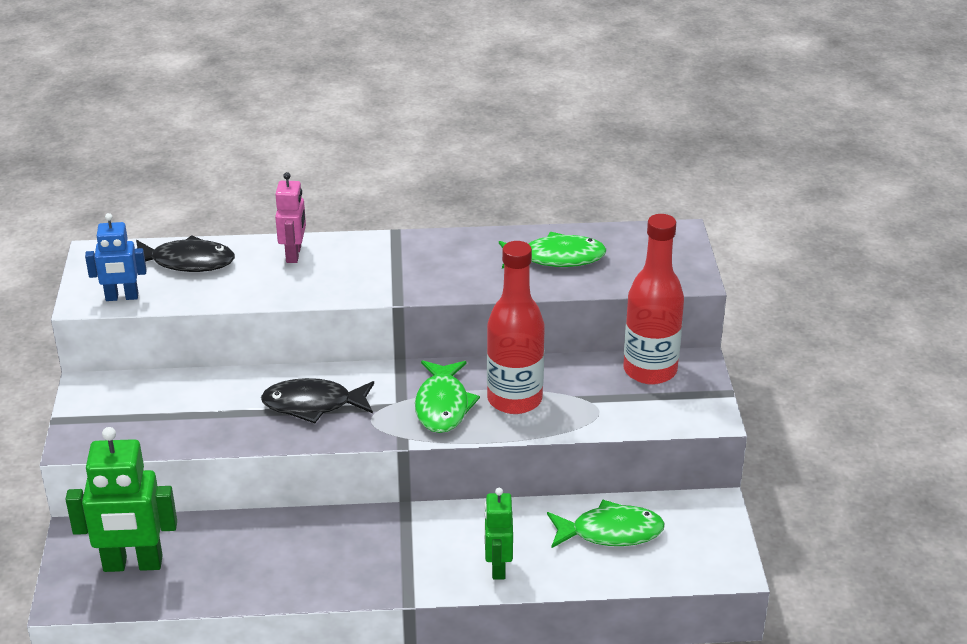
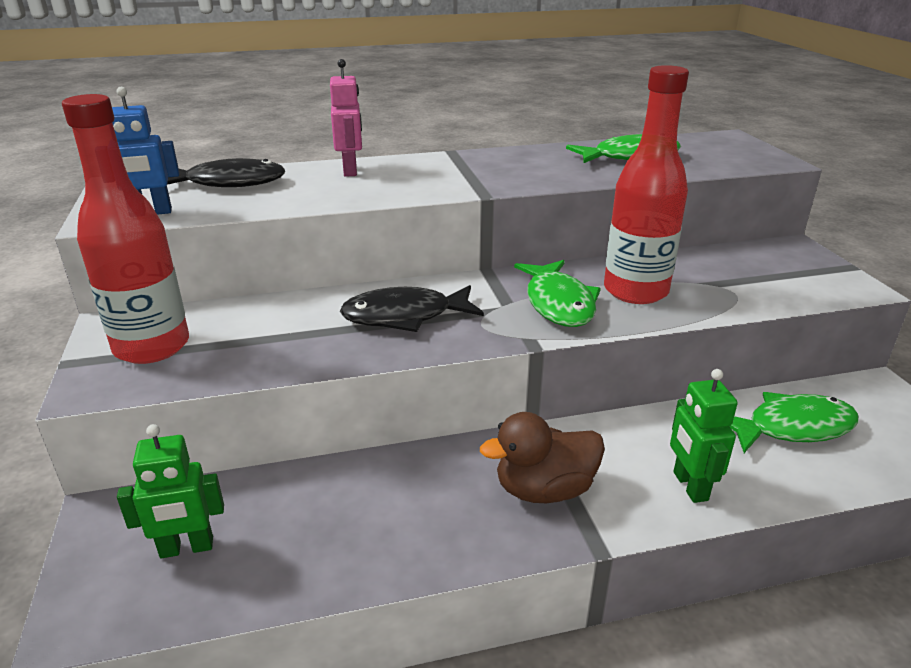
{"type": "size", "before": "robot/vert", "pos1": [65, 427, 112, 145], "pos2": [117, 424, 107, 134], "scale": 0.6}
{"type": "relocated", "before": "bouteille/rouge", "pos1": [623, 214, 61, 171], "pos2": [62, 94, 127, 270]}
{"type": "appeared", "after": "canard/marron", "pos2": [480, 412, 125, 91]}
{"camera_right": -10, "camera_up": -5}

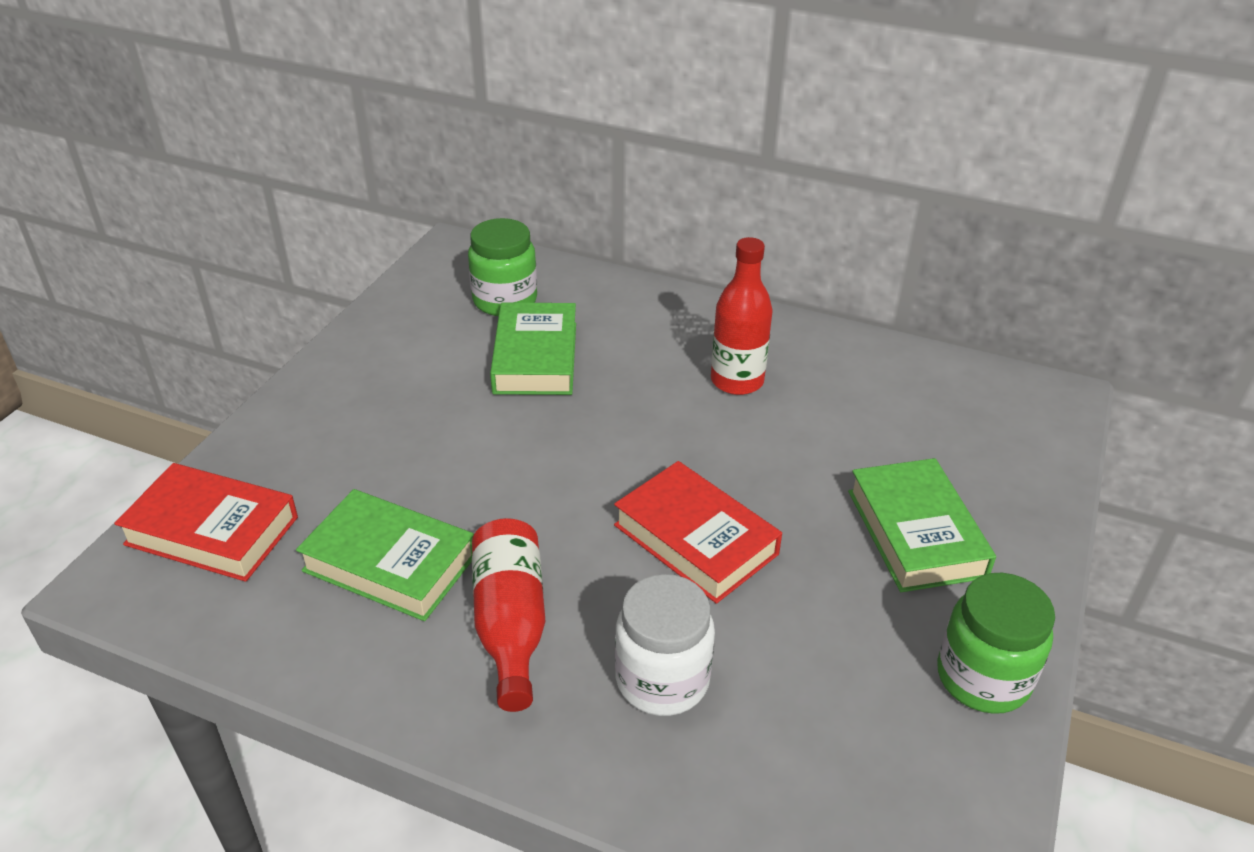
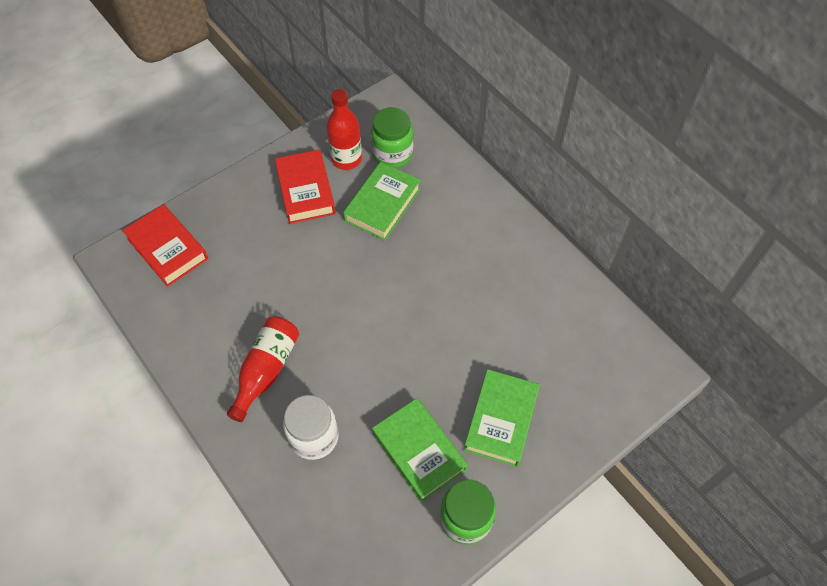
{"type": "relocated", "before": "livre/vert", "pos1": [296, 489, 178, 132], "pos2": [372, 398, 96, 104]}
{"type": "relocated", "before": "livre/rouge", "pos1": [614, 461, 168, 143], "pos2": [275, 149, 61, 75]}
{"type": "relocated", "before": "bouteille/rouge", "pos1": [711, 237, 62, 158], "pos2": [327, 89, 35, 81]}
{"camera_right": 30, "camera_up": 20}

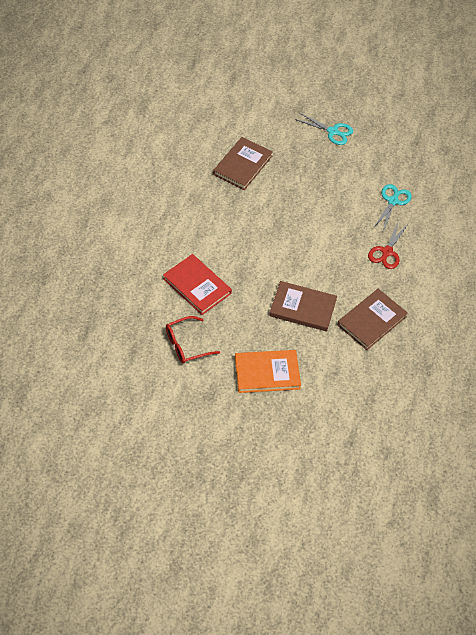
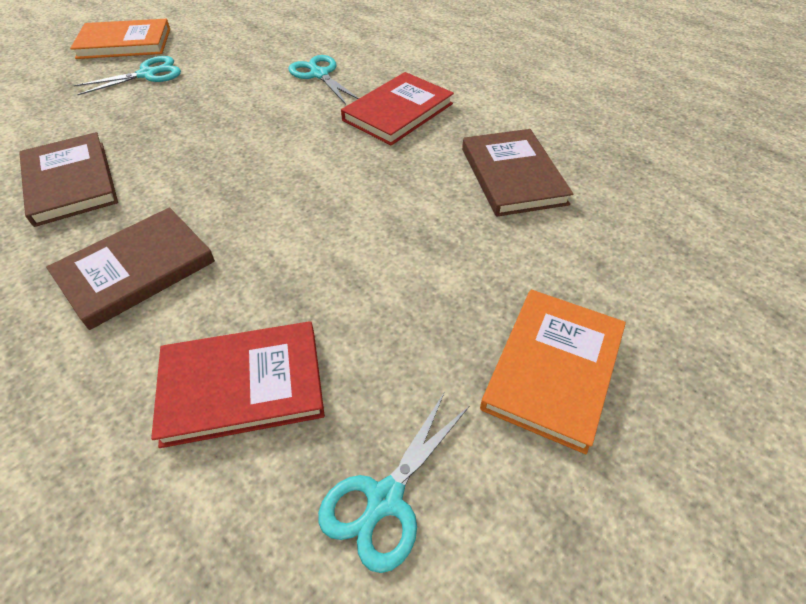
{"type": "exchanged", "before": "lunettes/rouge", "after": "ciseaux/turquoise", "pos1": [166, 316, 54, 48], "pos2": [318, 393, 151, 180]}
{"type": "relocated", "before": "livre/marron", "pos1": [269, 281, 68, 50], "pos2": [46, 207, 169, 123]}
{"type": "exchanged", "before": "ciseaux/rouge", "after": "livre/rouge", "pos1": [368, 220, 40, 49], "pos2": [341, 72, 113, 73]}
{"type": "appeared", "after": "livre/orange", "pos2": [70, 19, 100, 40]}
{"camera_right": -55, "camera_up": -5}

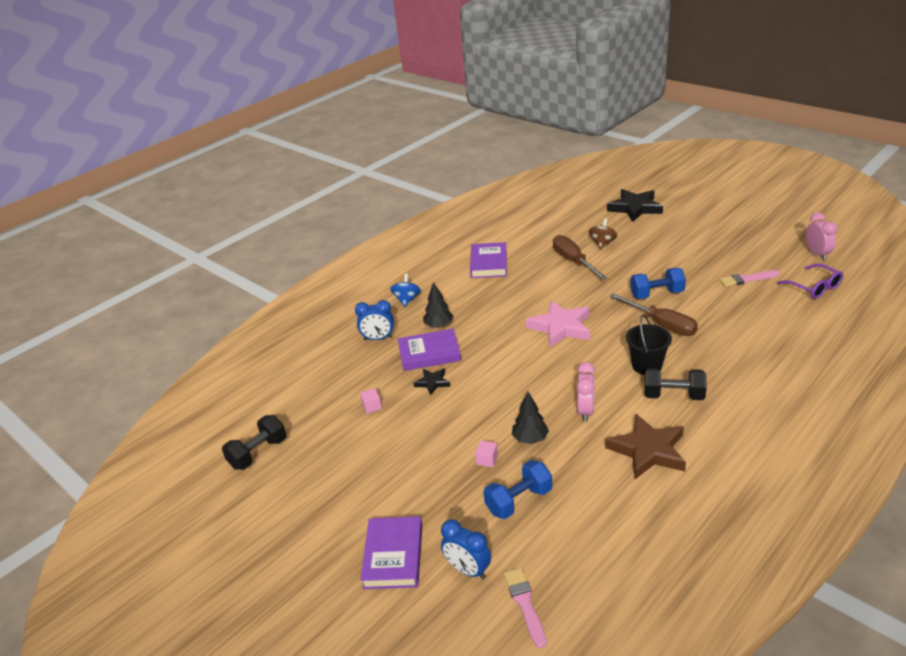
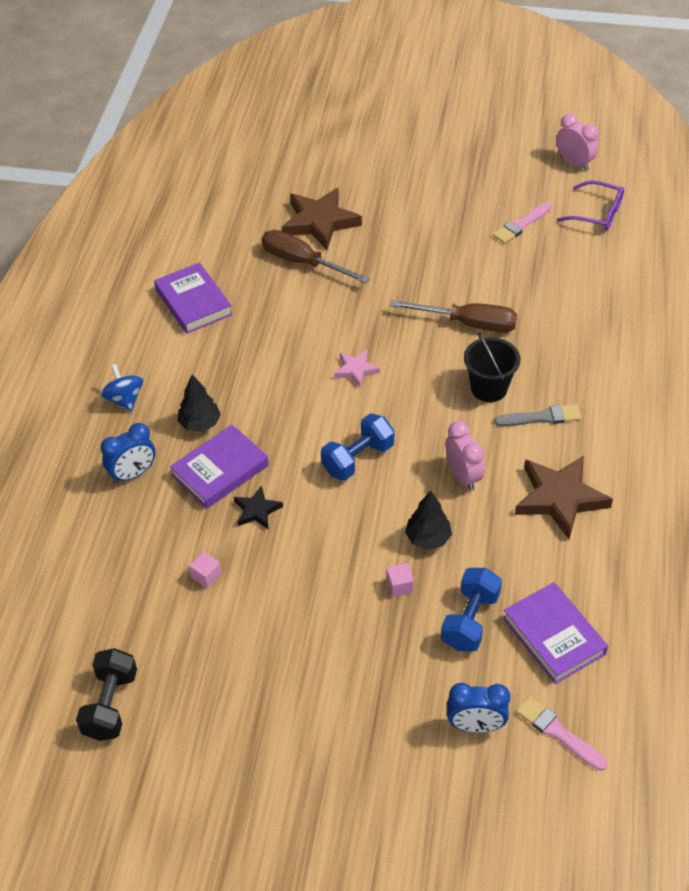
{"type": "relocated", "before": "livre/violet", "pos1": [360, 516, 62, 73], "pos2": [503, 582, 105, 102]}
{"type": "size", "before": "étoile/rose", "pos1": [526, 300, 64, 47], "pos2": [334, 350, 46, 38], "scale": 0.52}
{"type": "exchanged", "before": "toupie/marron", "after": "étoile/marron", "pos1": [589, 219, 29, 30], "pos2": [282, 188, 80, 62]}
{"type": "missing", "before": "étoile/noir", "pos1": [607, 189, 56, 33]}
{"type": "relocated", "before": "haltère/bleu", "pos1": [630, 268, 56, 31], "pos2": [321, 413, 73, 68]}
{"type": "exchanged", "before": "haltère/noir", "after": "pinceau/gris", "pos1": [644, 368, 63, 32], "pos2": [494, 404, 88, 22]}
{"camera_right": -35, "camera_up": 15}

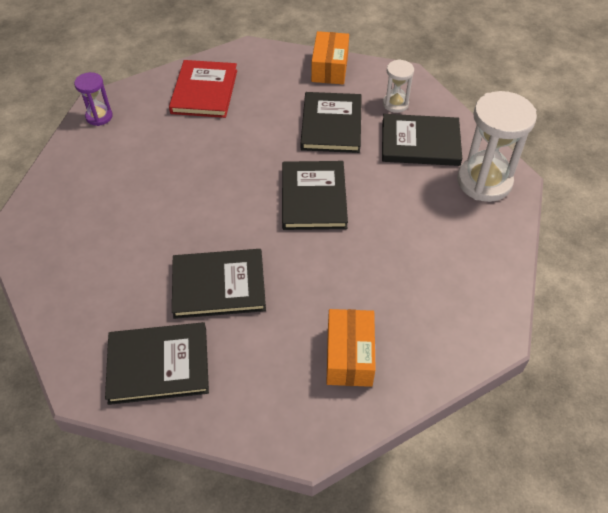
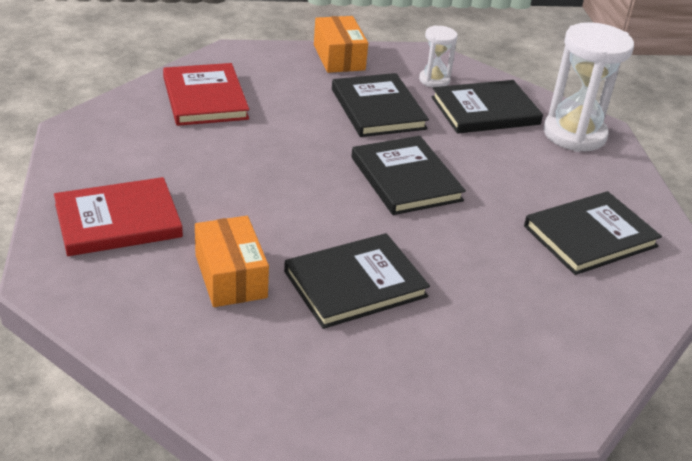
{"type": "missing", "before": "sablier/violet", "pos1": [74, 72, 39, 54]}
{"type": "relocated", "before": "livre/noir", "pos1": [105, 322, 104, 83], "pos2": [524, 191, 138, 84]}
{"type": "relocated", "before": "boîte/orange", "pos1": [326, 309, 50, 78], "pos2": [195, 216, 74, 91]}
{"type": "appeared", "after": "livre/rouge", "pos2": [54, 177, 129, 79]}
{"camera_right": -25, "camera_up": -15}

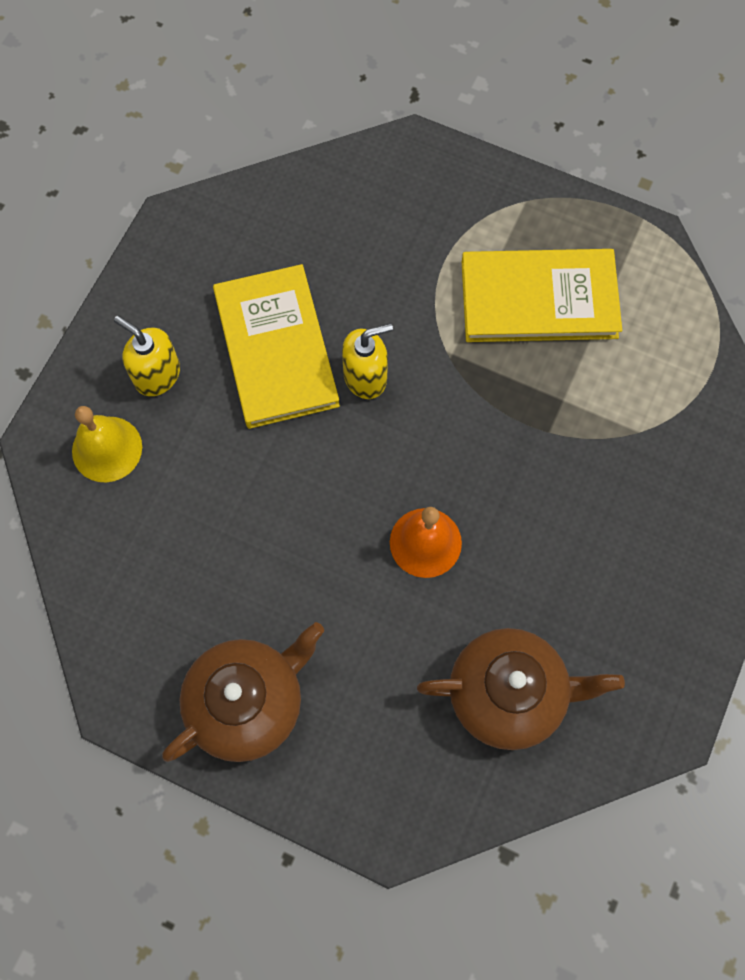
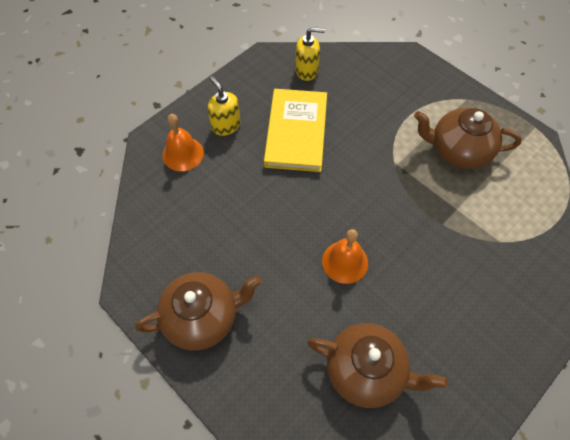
{"type": "colour", "before": "cloche/jaune", "after": "cloche/orange", "pos1": [72, 406, 70, 76], "pos2": [162, 114, 42, 57]}
{"type": "relocated", "before": "distributeur de savon/jaune", "pos1": [342, 323, 51, 76], "pos2": [295, 27, 30, 54]}
{"type": "exchanged", "before": "livre/jaune", "after": "théière/marron", "pos1": [462, 249, 160, 93], "pos2": [414, 108, 108, 61]}
{"camera_right": 20, "camera_up": -10}

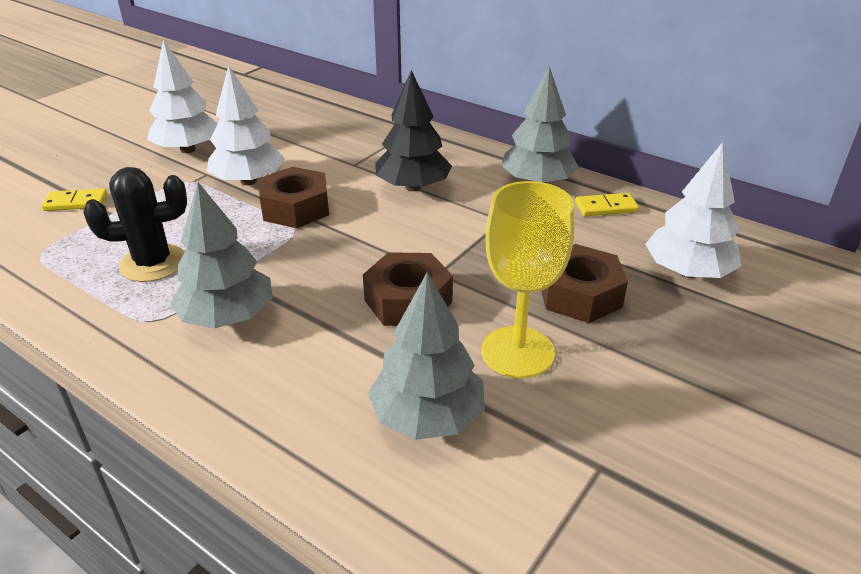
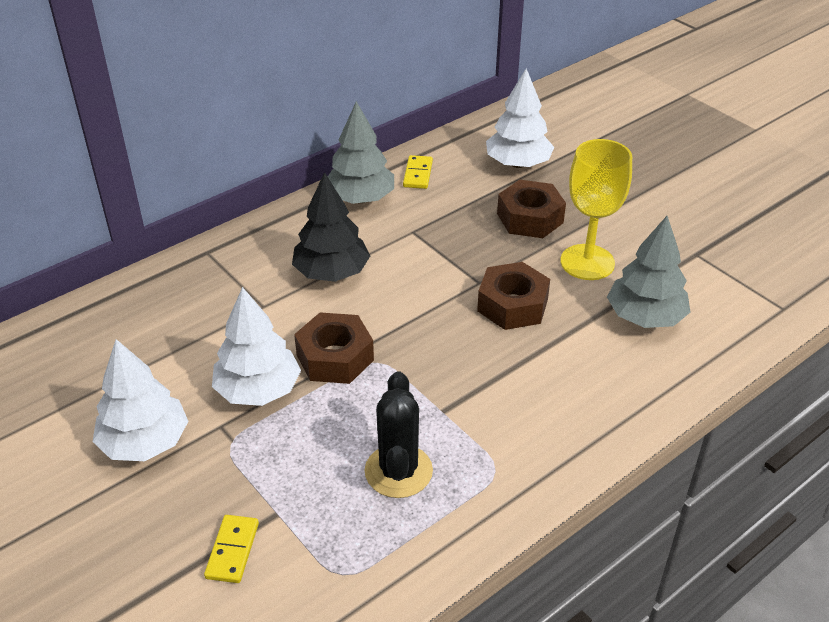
{"type": "missing", "before": "arbre/gris", "pos1": [170, 182, 103, 146]}
{"camera_right": -75, "camera_up": 5}

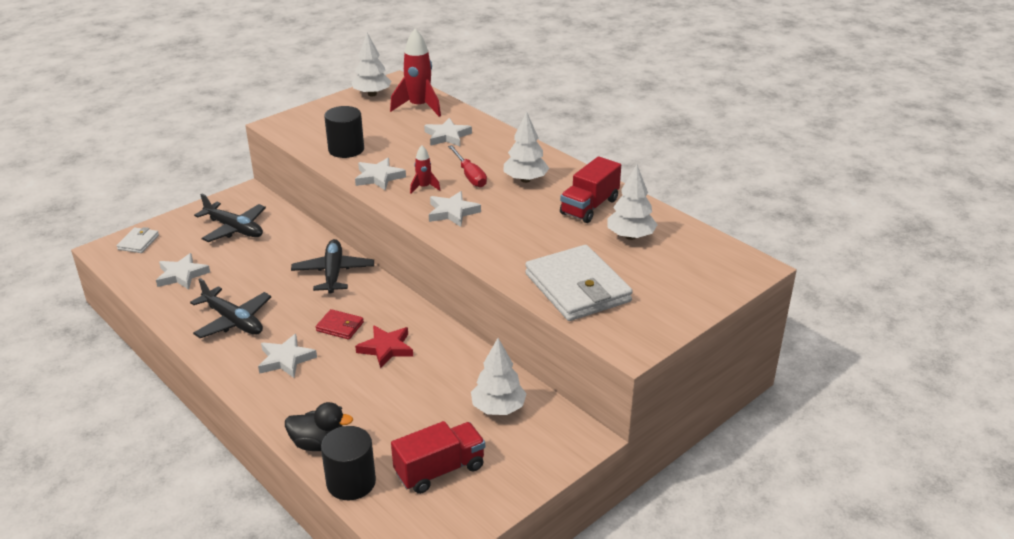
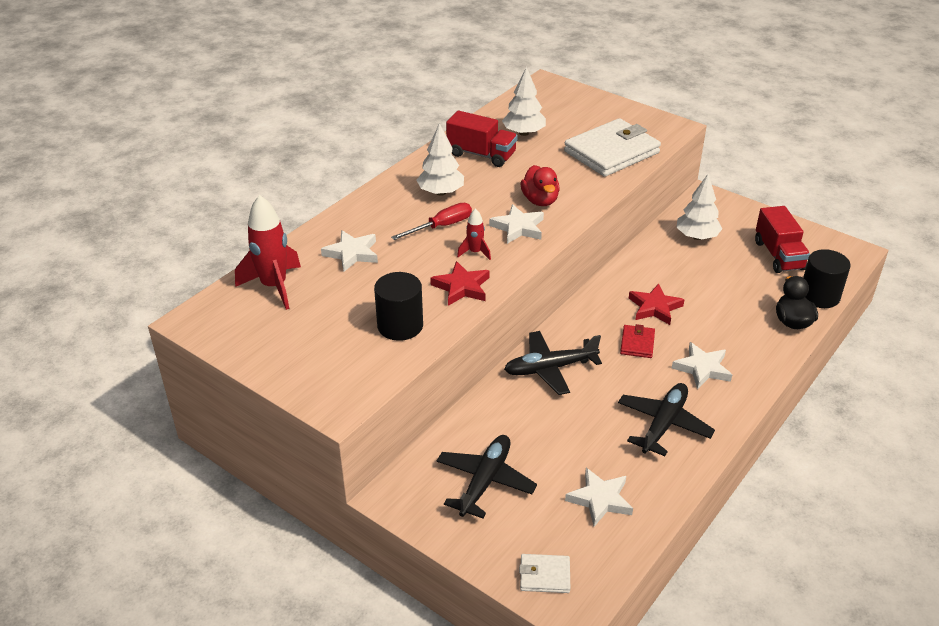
{"type": "missing", "before": "arbre/blanc", "pos1": [351, 33, 41, 63]}
{"type": "colour", "before": "étoile/blanc", "after": "étoile/rouge", "pos1": [355, 158, 51, 33], "pos2": [430, 261, 60, 45]}
{"type": "spun", "before": "camion/rouge", "pos1": [391, 421, 94, 73], "pos2": [755, 206, 55, 67], "turn": -150}
{"type": "appeared", "after": "canard/rouge", "pos2": [521, 165, 39, 41]}
{"camera_right": -100, "camera_up": 5}

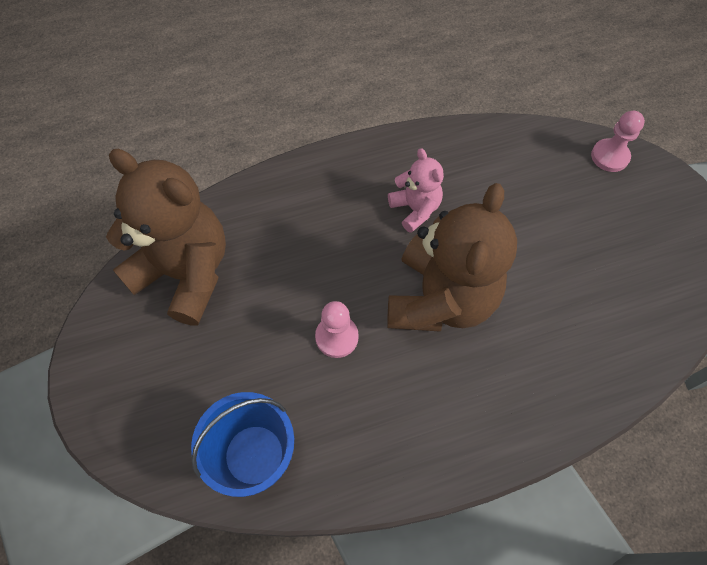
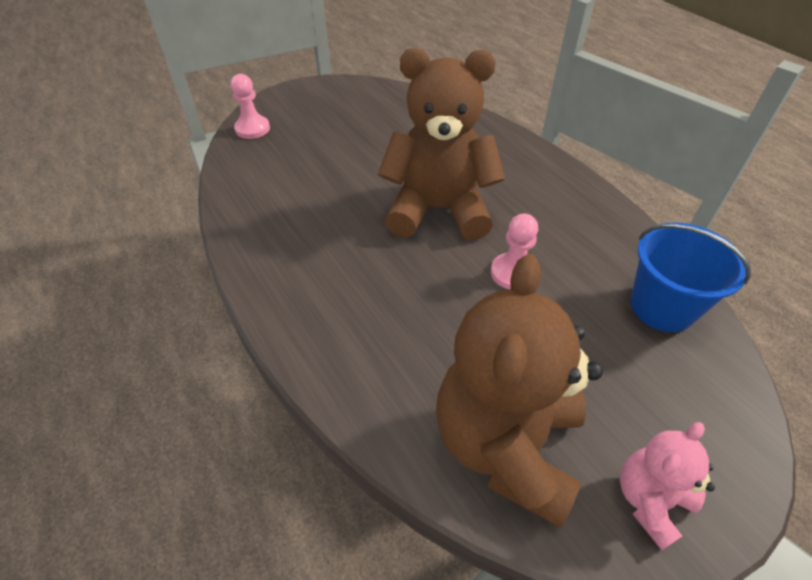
{"type": "relocated", "before": "ours en peluche/rose", "pos1": [388, 148, 56, 85], "pos2": [620, 422, 95, 128]}
{"camera_right": -105, "camera_up": -15}

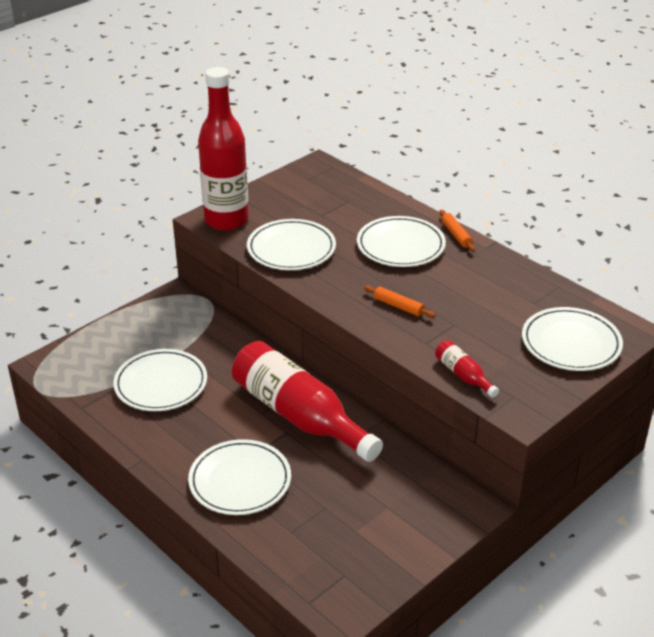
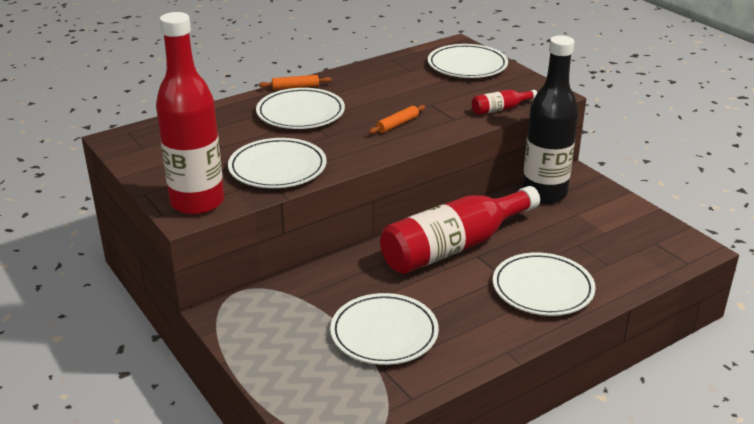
{"type": "appeared", "after": "bouteille/noir", "pos2": [522, 36, 56, 167]}
{"camera_right": -80, "camera_up": -5}

